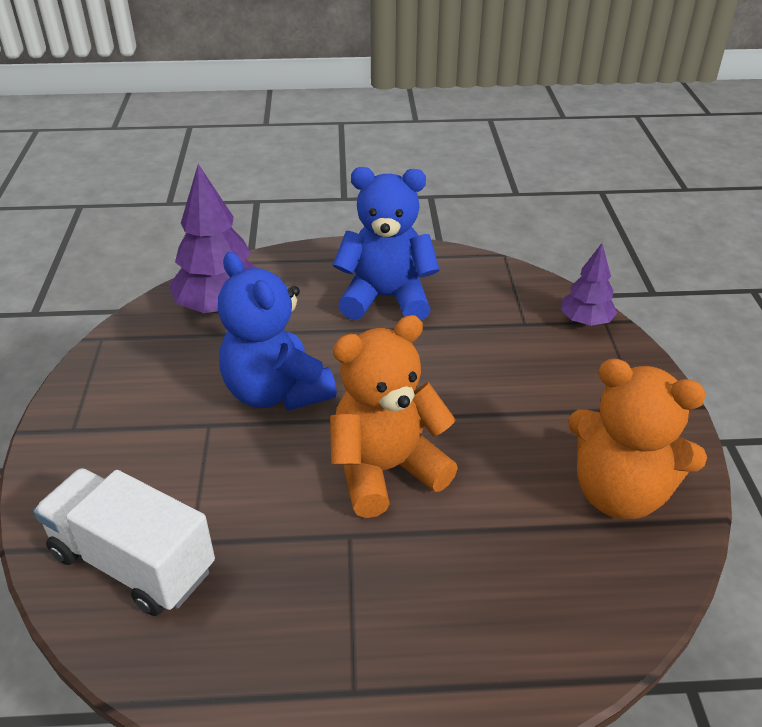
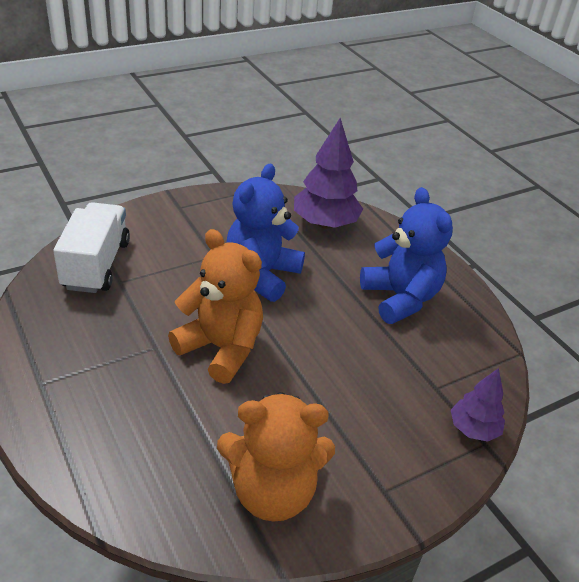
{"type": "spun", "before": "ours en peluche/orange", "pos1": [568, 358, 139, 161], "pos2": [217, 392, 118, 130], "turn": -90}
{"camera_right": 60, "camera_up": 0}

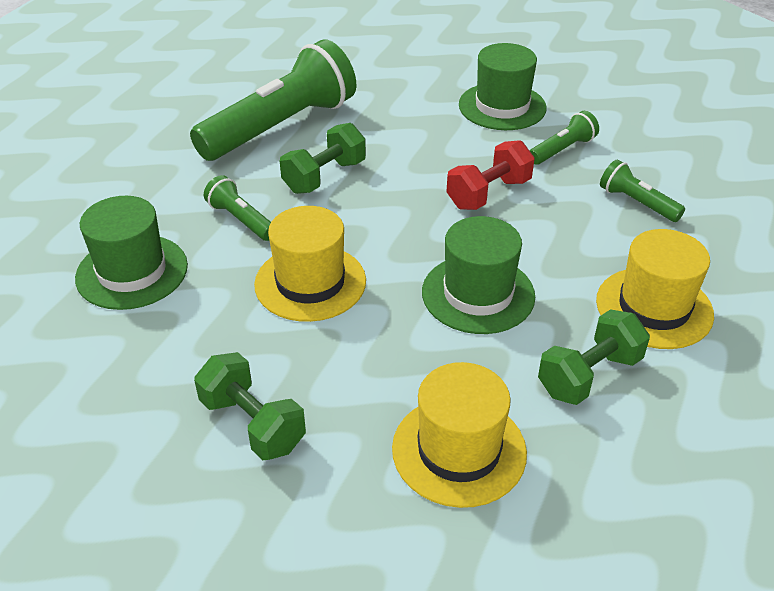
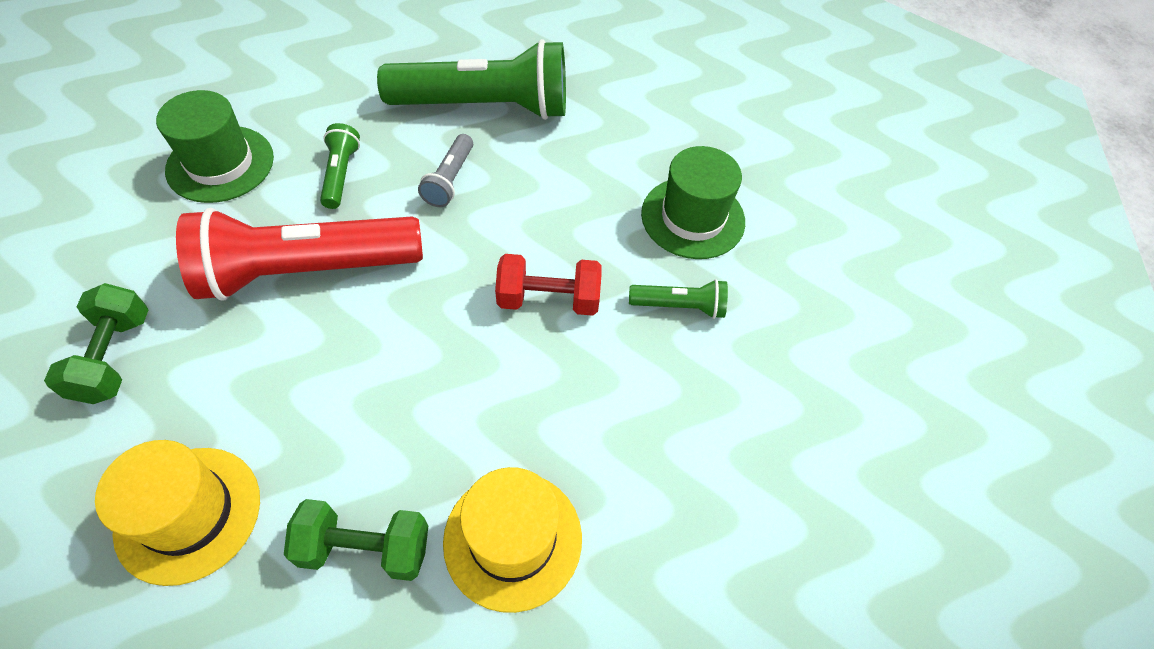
{"type": "exchanged", "before": "chapeau/jaune", "after": "lampe de poche/rouge", "pos1": [254, 206, 112, 116], "pos2": [176, 208, 247, 93]}
{"type": "exchanged", "before": "haltère/vert", "after": "lampe de poche/gris", "pos1": [280, 123, 86, 71], "pos2": [418, 134, 55, 73]}
{"type": "missing", "before": "chapeau/vert", "pos1": [422, 216, 113, 118]}
{"type": "missing", "before": "lampe de poche/vert", "pos1": [600, 159, 85, 63]}
{"camera_right": 40, "camera_up": 15}

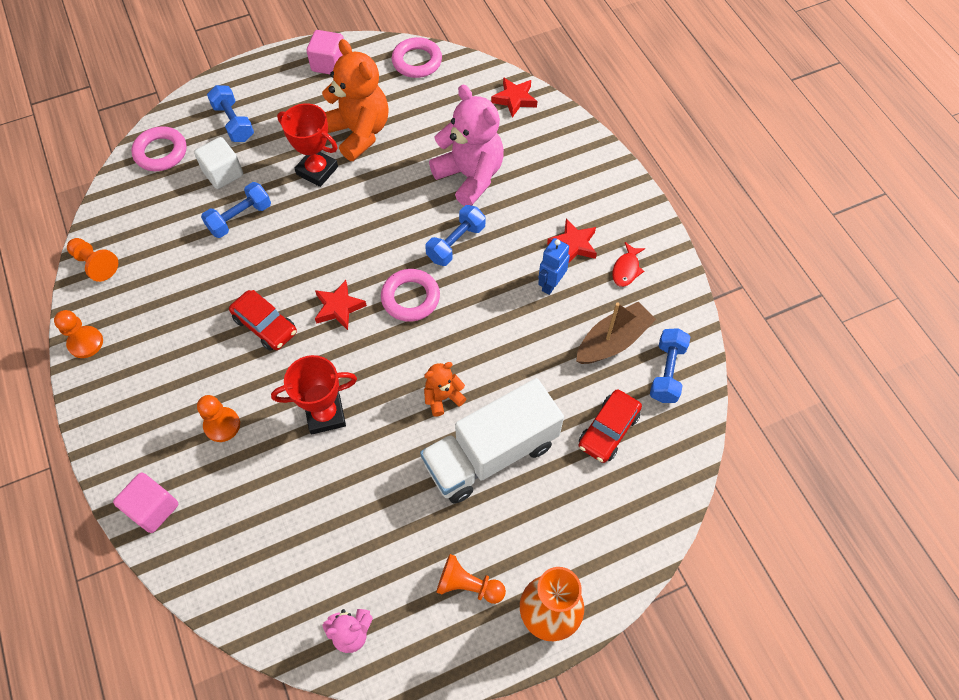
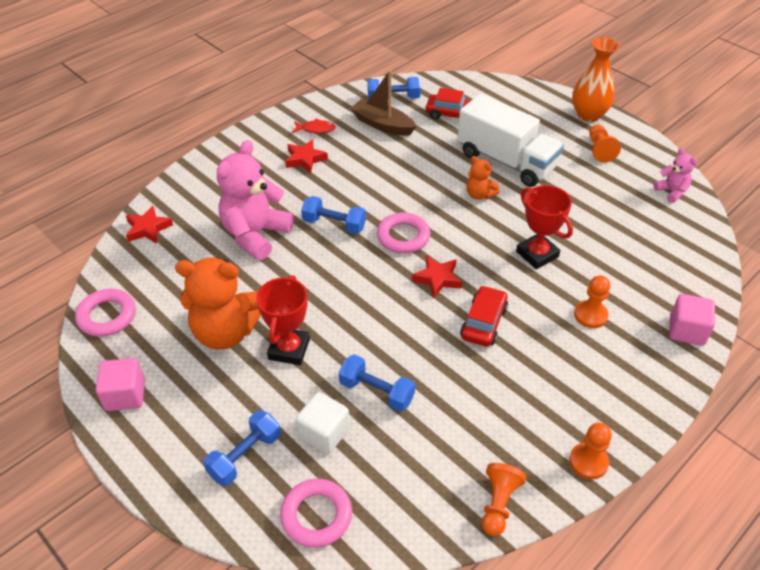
{"type": "spun", "before": "ours en peluche/orange", "pos1": [322, 39, 67, 122], "pos2": [175, 258, 86, 92], "turn": -120}
{"type": "missing", "before": "robot/bleu", "pos1": [538, 238, 32, 57]}
{"camera_right": -110, "camera_up": -15}

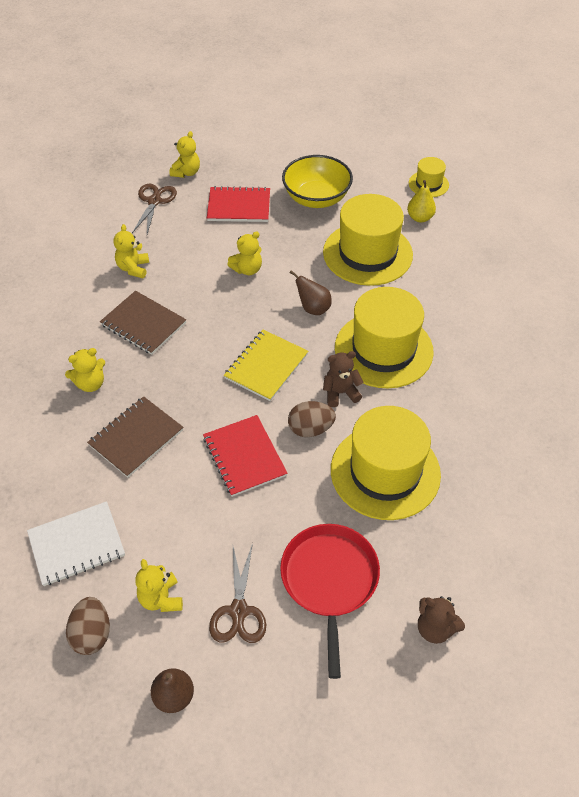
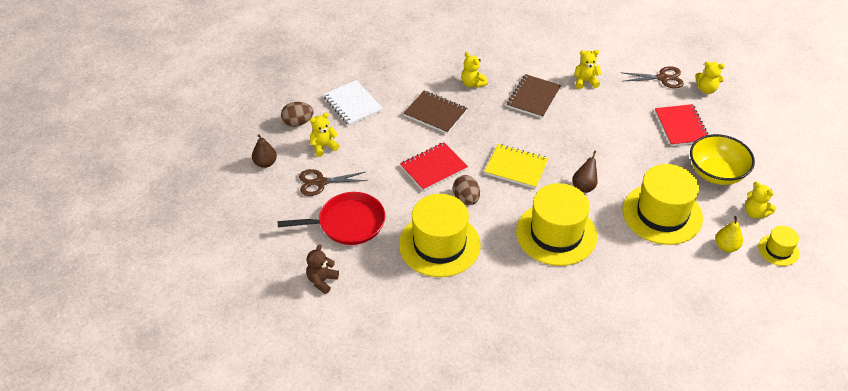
{"type": "relocated", "before": "ours en peluche/jaune", "pos1": [227, 231, 35, 44], "pos2": [745, 182, 31, 36]}
{"type": "missing", "before": "ours en peluche/marron", "pos1": [323, 351, 40, 56]}
{"camera_right": 80, "camera_up": -5}

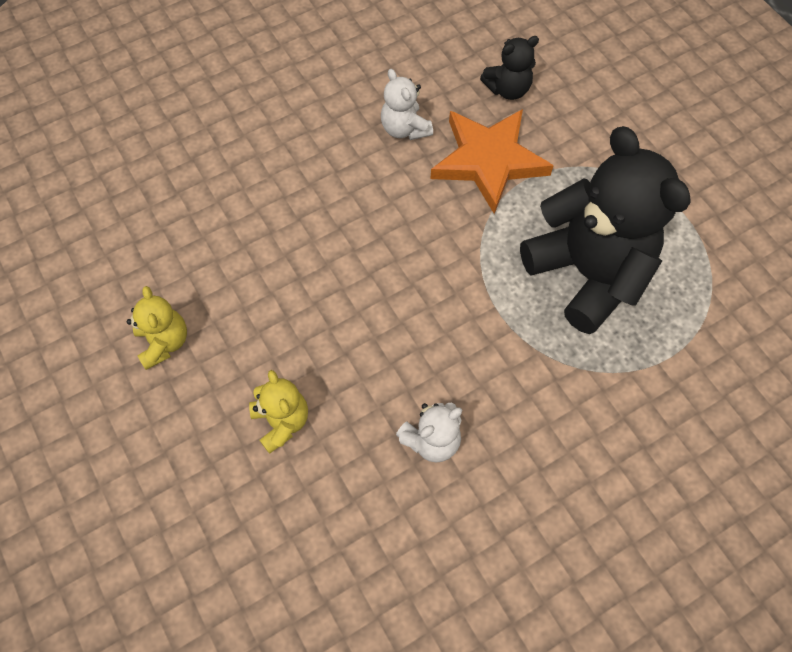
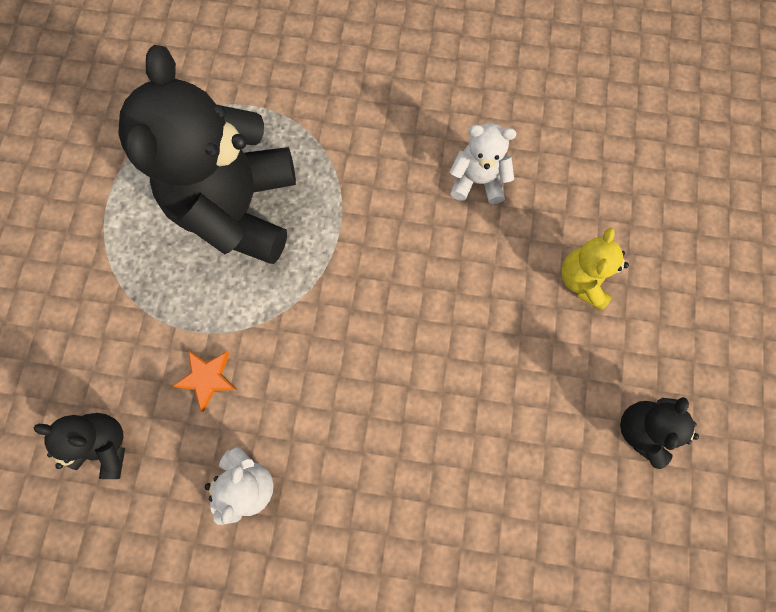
{"type": "colour", "before": "ours en peluche/jaune", "after": "ours en peluche/noir", "pos1": [127, 286, 60, 84], "pos2": [620, 397, 79, 72]}
{"type": "size", "before": "étoile/orange", "pos1": [430, 109, 124, 105], "pos2": [172, 351, 65, 61], "scale": 0.44}
{"camera_right": -140, "camera_up": 10}

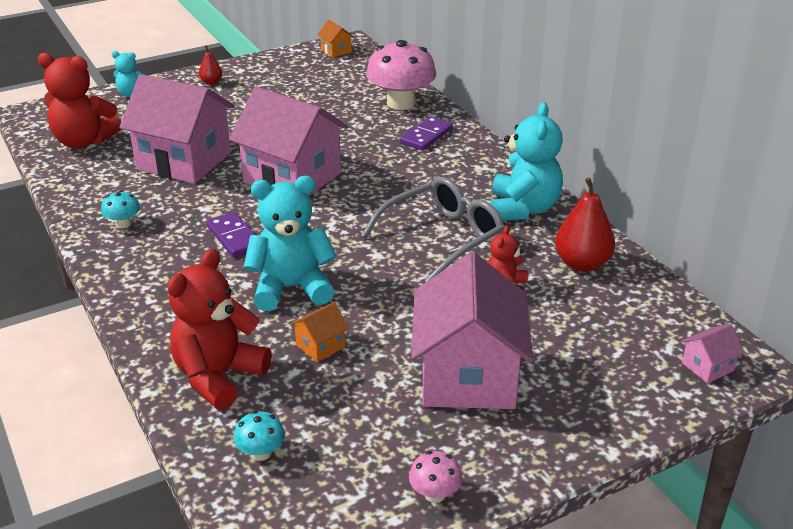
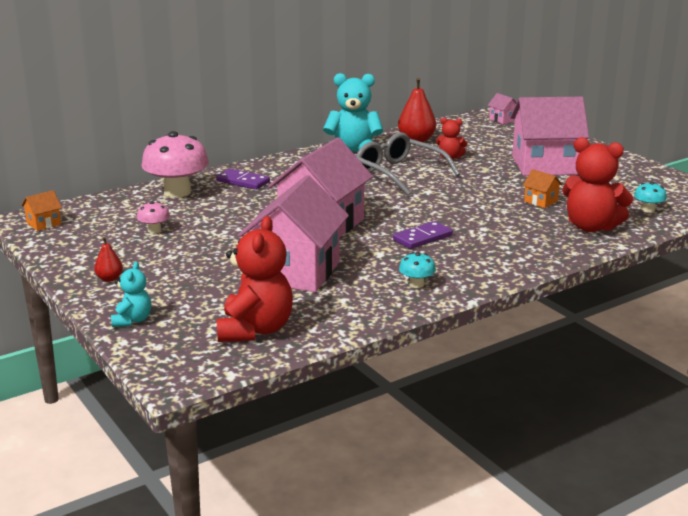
{"type": "missing", "before": "ours en peluche/turquoise", "pos1": [244, 176, 93, 135]}
{"type": "relocated", "before": "champignon/rose", "pos1": [409, 451, 54, 52], "pos2": [137, 201, 33, 32]}
{"camera_right": -95, "camera_up": -10}

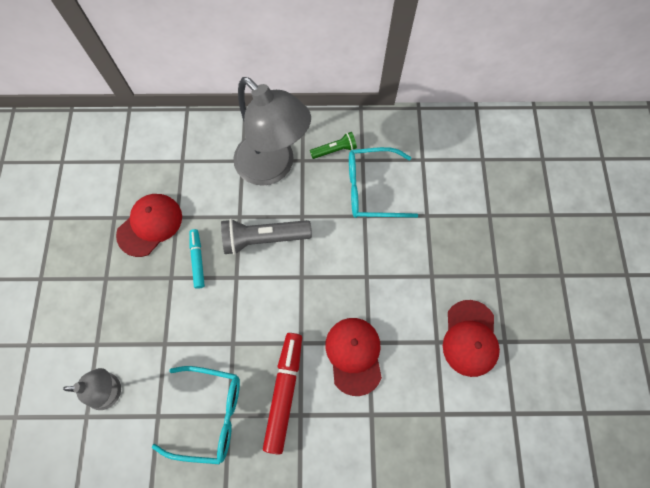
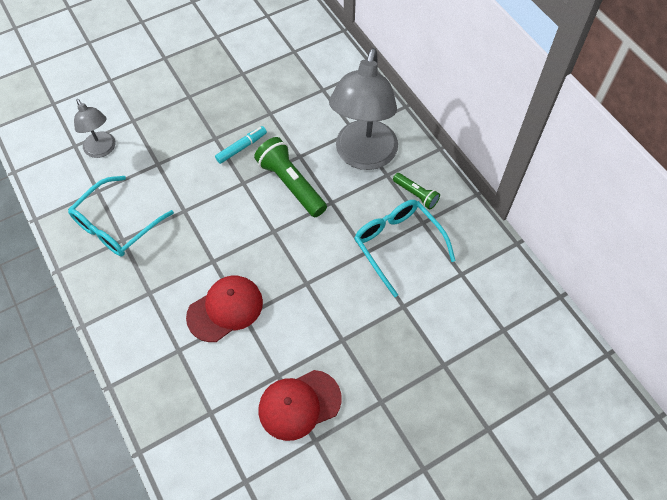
{"type": "missing", "before": "casquette/rouge", "pos1": [116, 194, 66, 63]}
{"type": "spun", "before": "lunettes/turquoise", "pos1": [152, 366, 88, 99], "pos2": [68, 176, 106, 80], "turn": 60}
{"type": "colour", "before": "lampe de poche/gris", "after": "lampe de poche/vert", "pos1": [221, 219, 91, 36], "pos2": [254, 137, 73, 80]}
{"type": "missing", "before": "feutre/rouge", "pos1": [263, 333, 39, 121]}
{"camera_right": 60, "camera_up": -10}

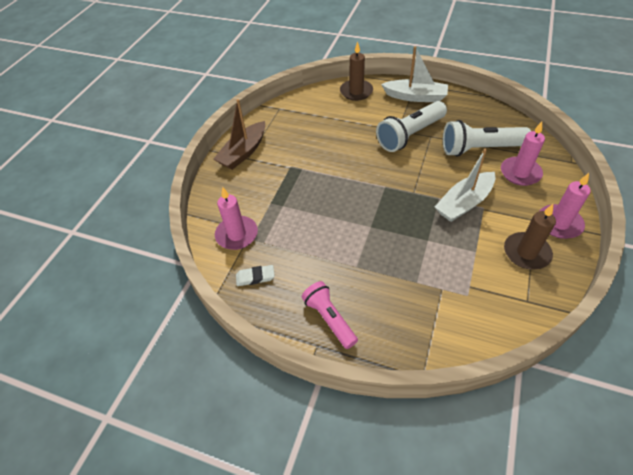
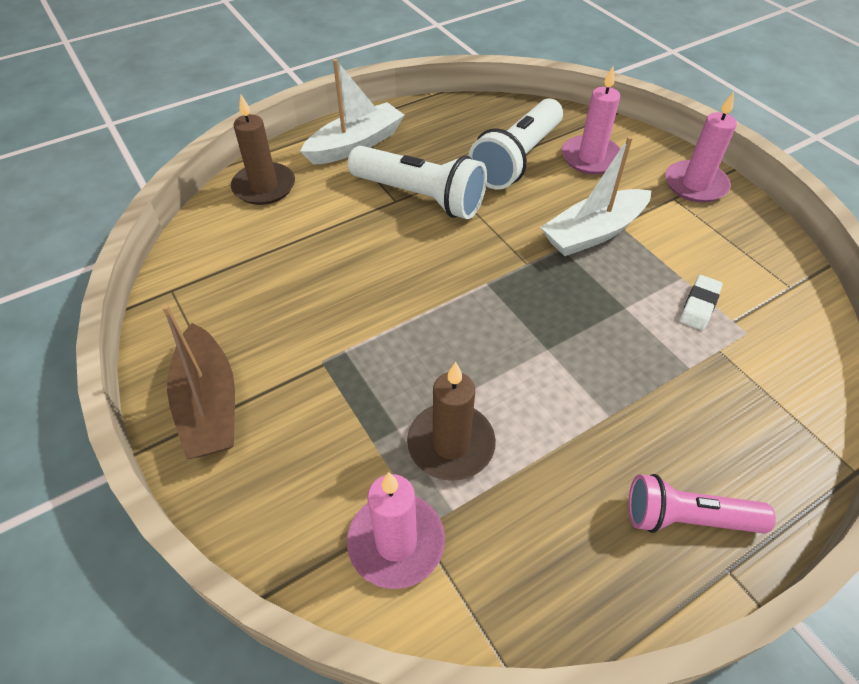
{"type": "relocated", "before": "gomme/blanc", "pos1": [236, 265, 39, 21], "pos2": [680, 275, 43, 55]}
{"type": "spun", "before": "lampe de poche/blanc", "pos1": [376, 101, 71, 51], "pos2": [348, 146, 139, 73], "turn": -60}
{"type": "spun", "before": "bateau/blanc", "pos1": [435, 148, 60, 74], "pos2": [541, 136, 111, 120], "turn": 60}
{"type": "relocated", "before": "bougie/marron", "pos1": [504, 204, 52, 65], "pos2": [407, 362, 89, 119]}
{"camera_right": -55, "camera_up": 0}

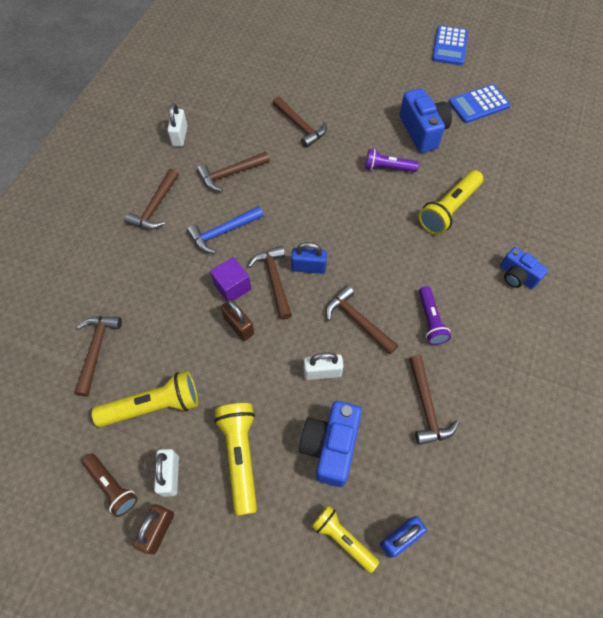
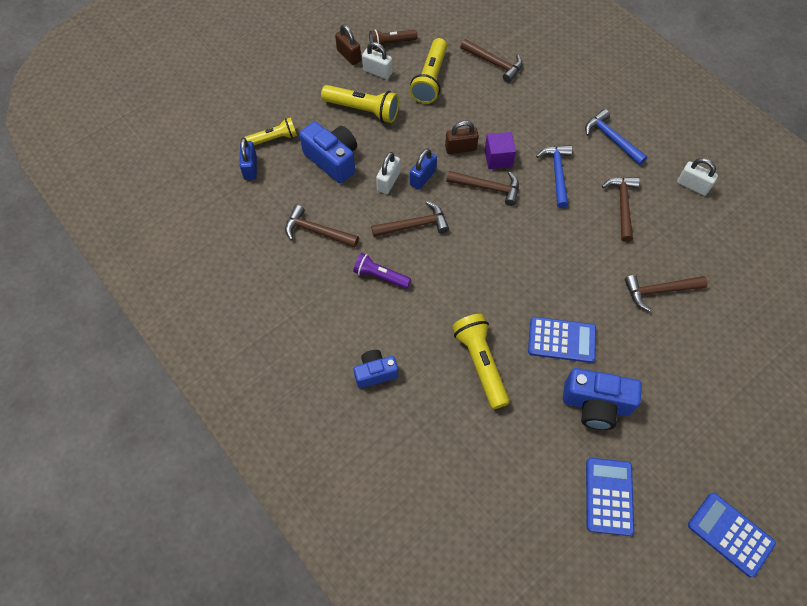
{"type": "colour", "before": "marteau/marron", "after": "marteau/bleu", "pos1": [125, 169, 54, 60], "pos2": [585, 109, 62, 56]}
{"type": "relocated", "before": "cadenas/bleu", "pos1": [291, 242, 36, 32], "pos2": [410, 149, 27, 41]}
{"type": "exchanged", "before": "lampe de poche/violet", "after": "calculatrice/bleu", "pos1": [365, 149, 54, 23], "pos2": [528, 317, 68, 46]}
{"camera_right": 120, "camera_up": 0}

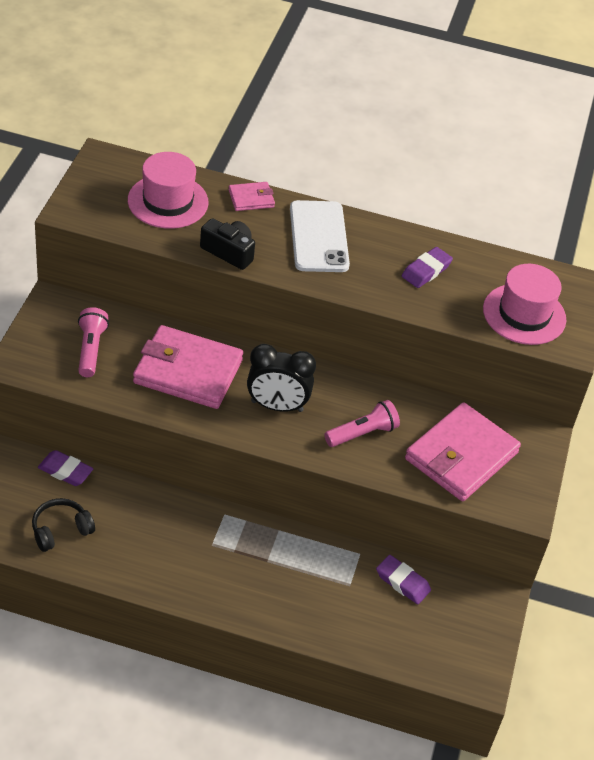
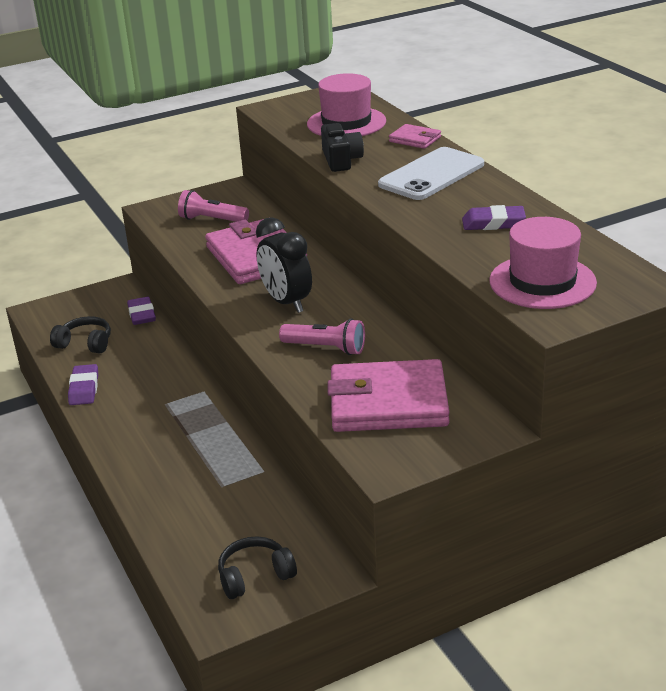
{"type": "spun", "before": "lampe de poche/rose", "pos1": [78, 307, 31, 70], "pos2": [178, 190, 71, 32], "turn": -120}
{"type": "relocated", "before": "gomme/violet", "pos1": [376, 555, 55, 49], "pos2": [68, 364, 30, 41]}
{"type": "appeared", "after": "casque audio/noir", "pos2": [218, 536, 79, 63]}
{"camera_right": 55, "camera_up": -15}

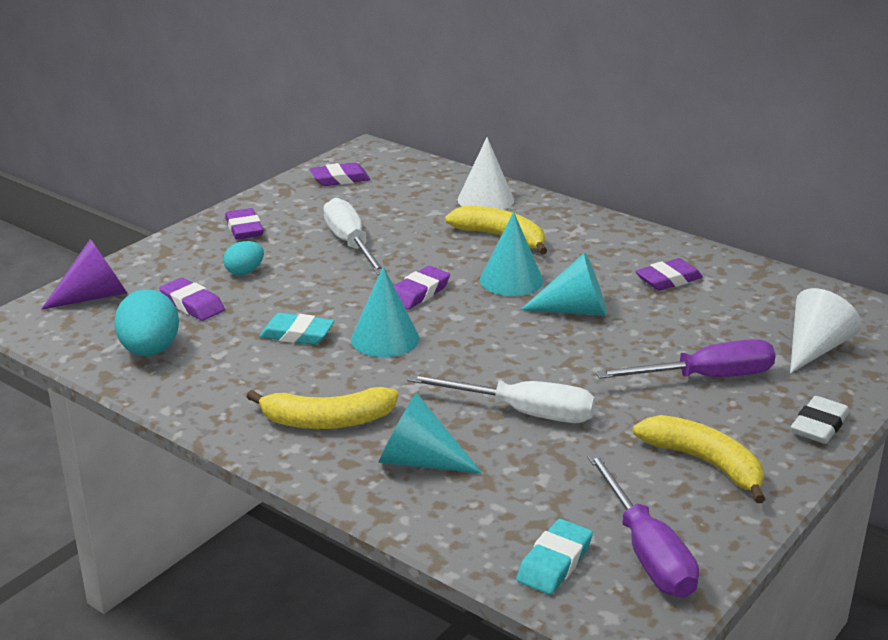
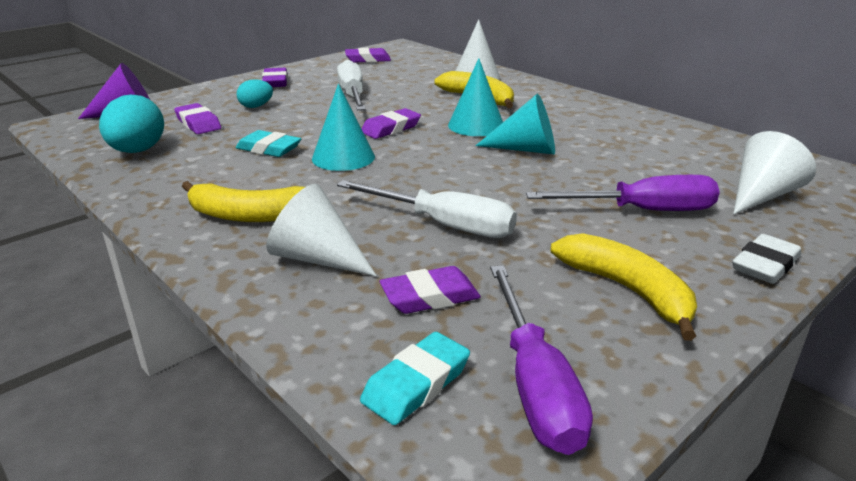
{"type": "colour", "before": "cône/turquoise", "after": "cône/blanc", "pos1": [378, 393, 104, 81], "pos2": [266, 184, 111, 92]}
{"type": "relocated", "before": "gomme/violet", "pos1": [635, 258, 68, 33], "pos2": [380, 266, 101, 48]}
{"camera_right": 10, "camera_up": 0}

